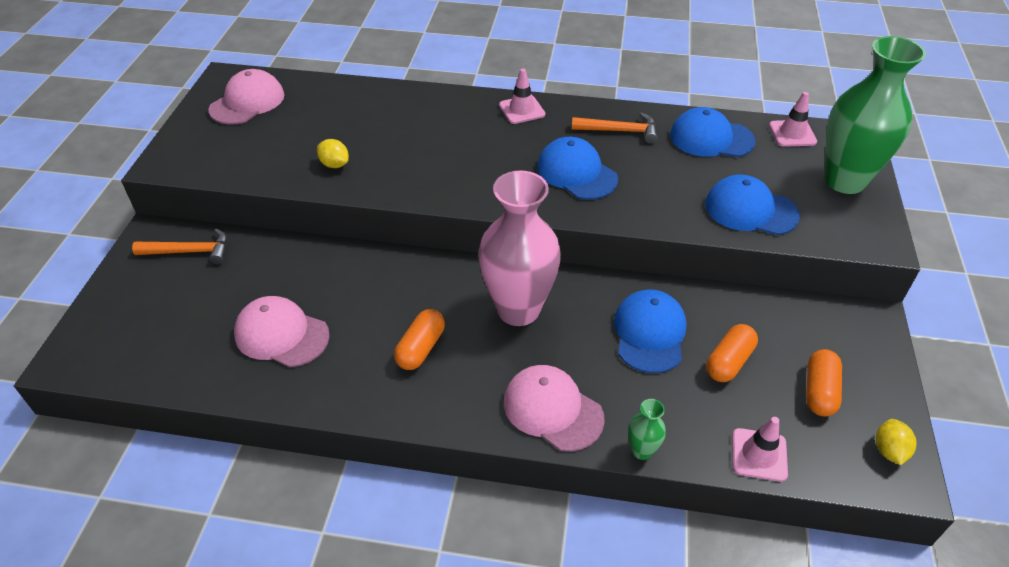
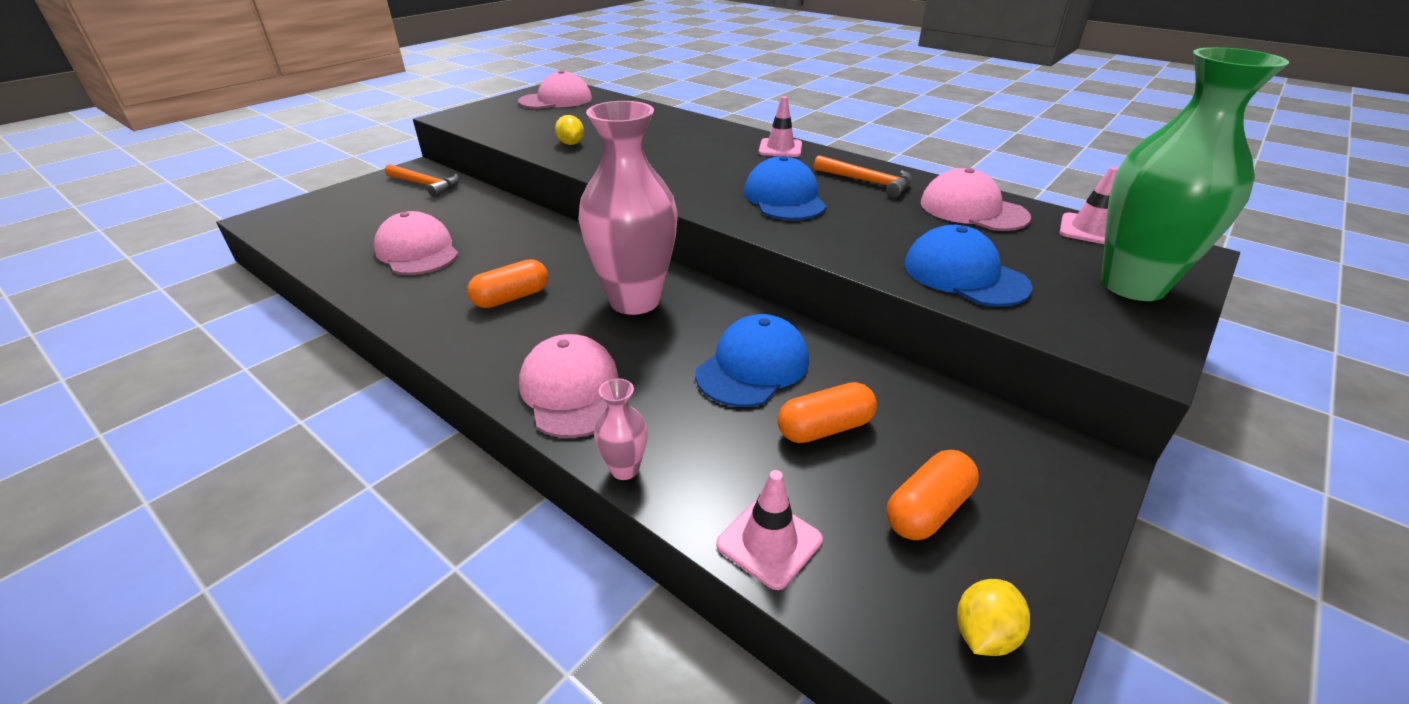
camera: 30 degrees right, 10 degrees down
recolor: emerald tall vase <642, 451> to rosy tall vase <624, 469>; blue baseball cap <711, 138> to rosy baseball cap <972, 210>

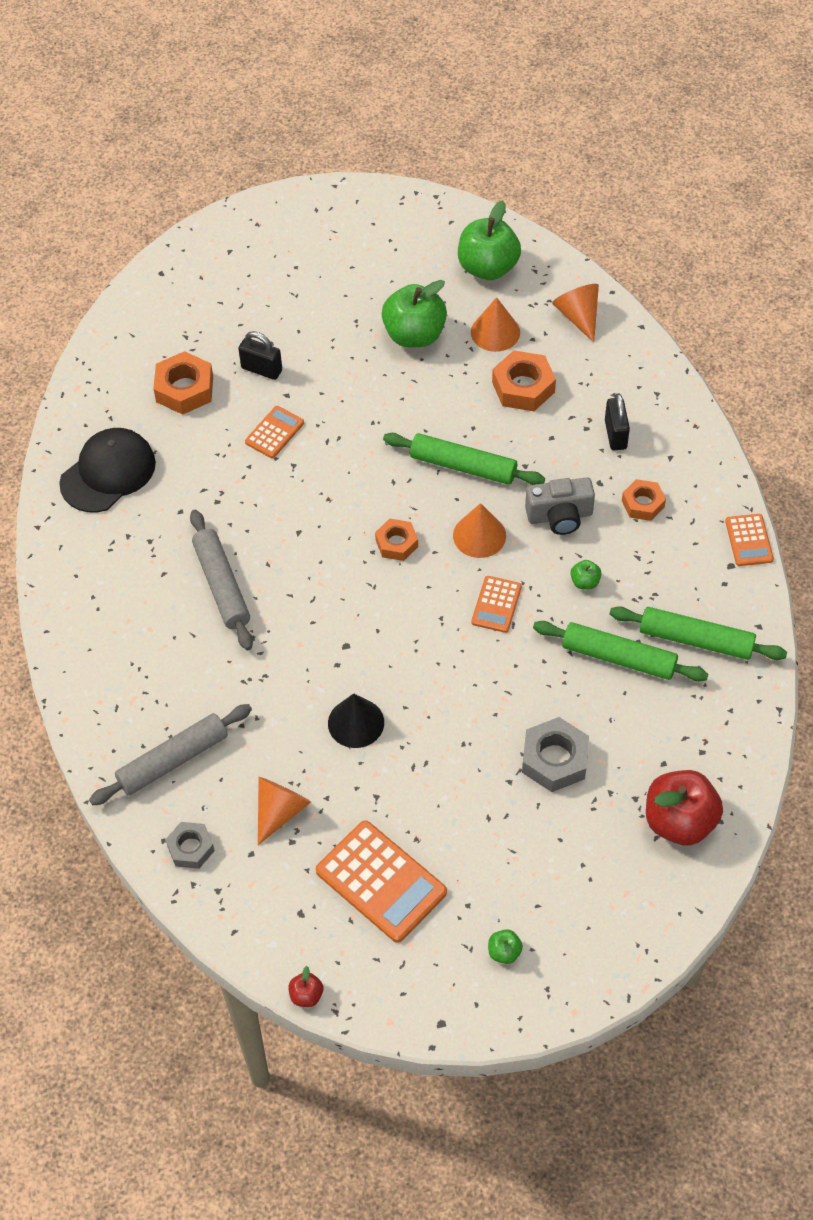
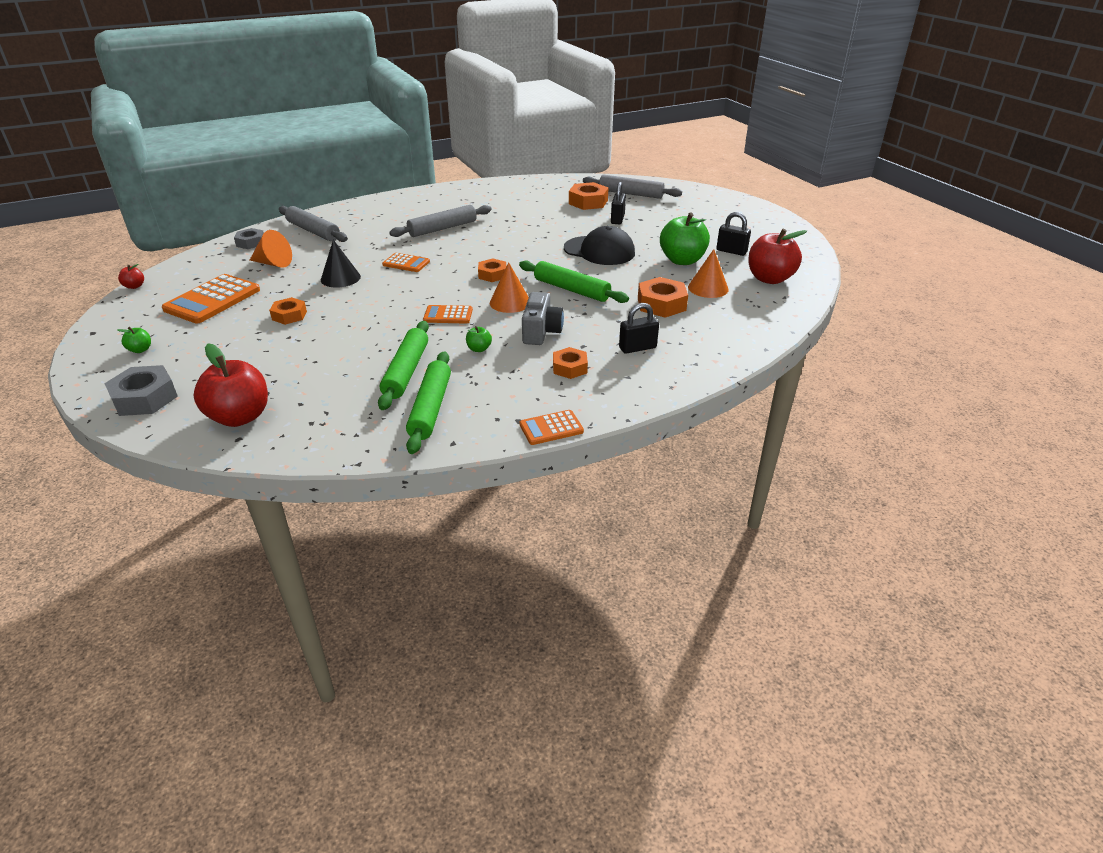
camera: 75 degrees right, 20 degrees down
delete: orange-coloured solid cone <578, 316>
insert: orange-coloured hex nut <289, 315>; ash-grey rolling pin <631, 194>; ebony small lock <731, 251>
move: ebony baseball cap <108, 473> to <599, 251>; orange-coloured adding machine <274, 432> to <406, 263>; ash-grey hex nut <554, 759> to <145, 398>
recolor: emerald apple <488, 267> to crimson apple <769, 279>
rotate: emerald rolling pin <463, 466> = <571, 290> 60 degrees counterclockwise; ash-grey camera <560, 516> = <541, 332> 150 degrees counterclockwise

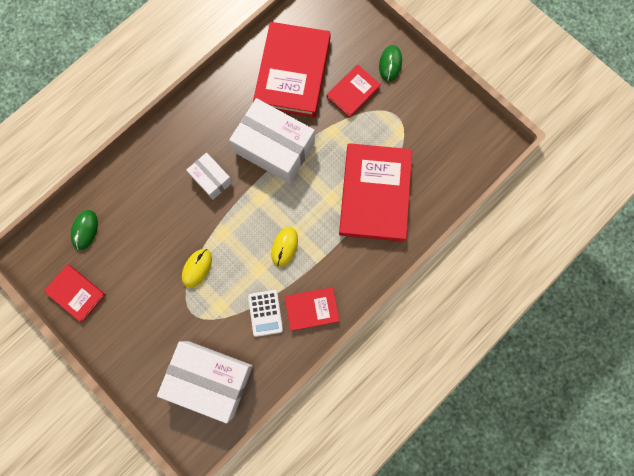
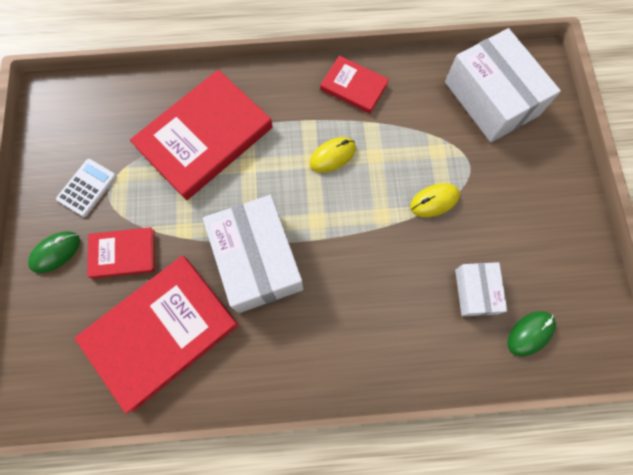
camera: 140 degrees left, 5 degrees down
delete: crimson hardback <76, 293>
move: snow-white package <211, 179> to <476, 291>; snow-white adding machine <265, 313> to <87, 188>

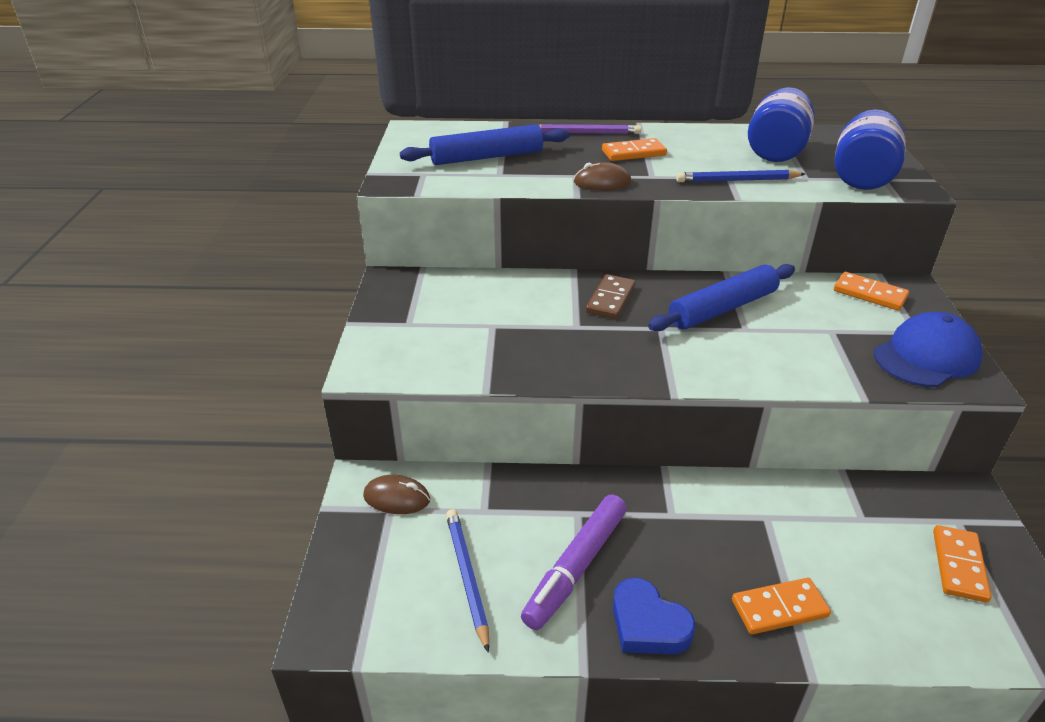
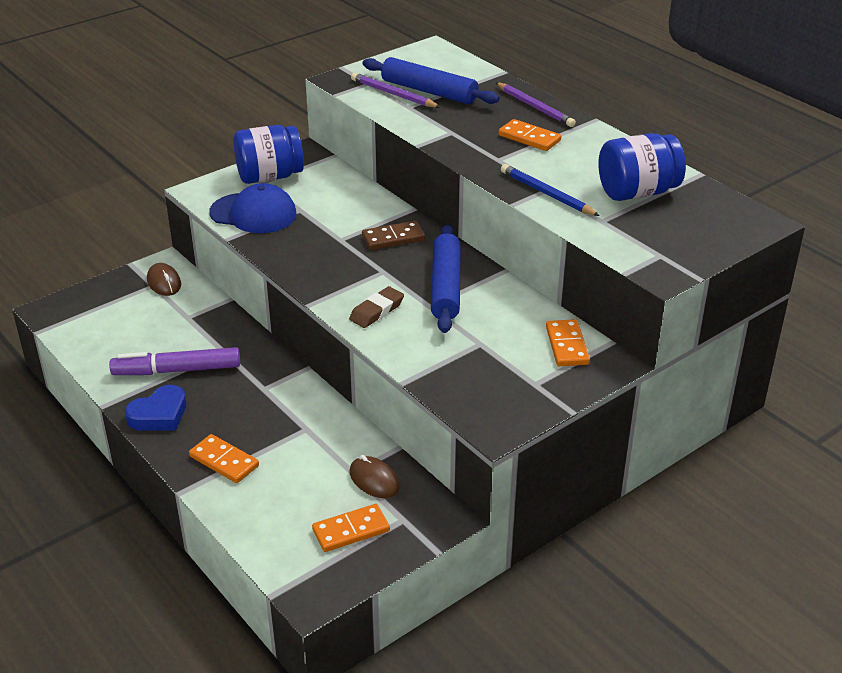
camera: 50 degrees right, 0 degrees up
delete: blue pencil <467, 577>
insert: russet pencil eraser <377, 311>; purple pencil <393, 94>
move: russet PC mouse <602, 182> to <374, 480>; blue jam jar <861, 177> to <270, 176>; blue baseball cap <926, 356> to <253, 213>
rotate: blue love heart <648, 624> = <159, 415> 135 degrees counterclockwise; blue rolling pin <722, 308> = <446, 286> 75 degrees clockwise

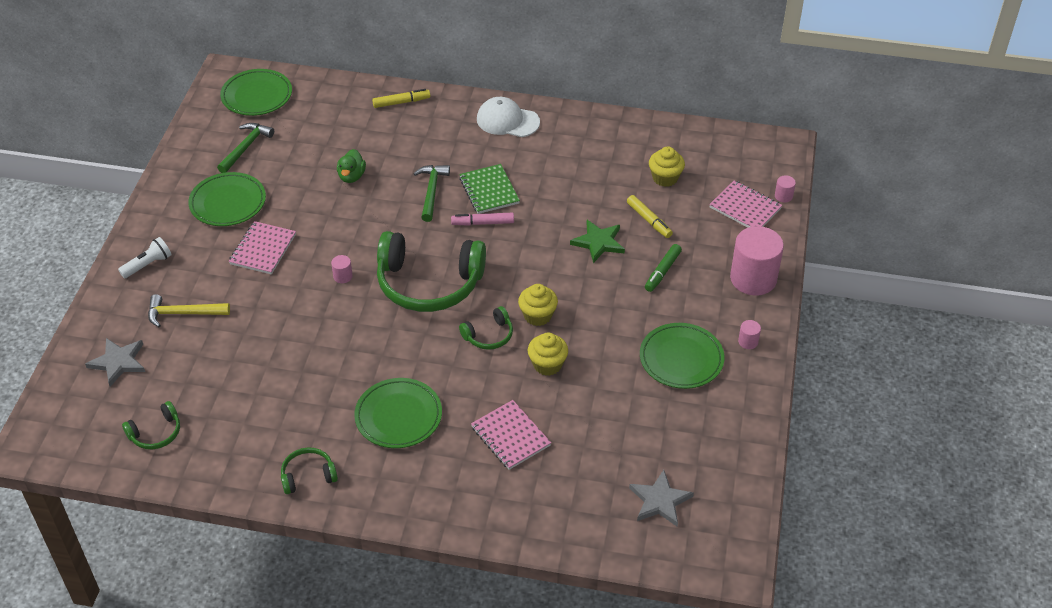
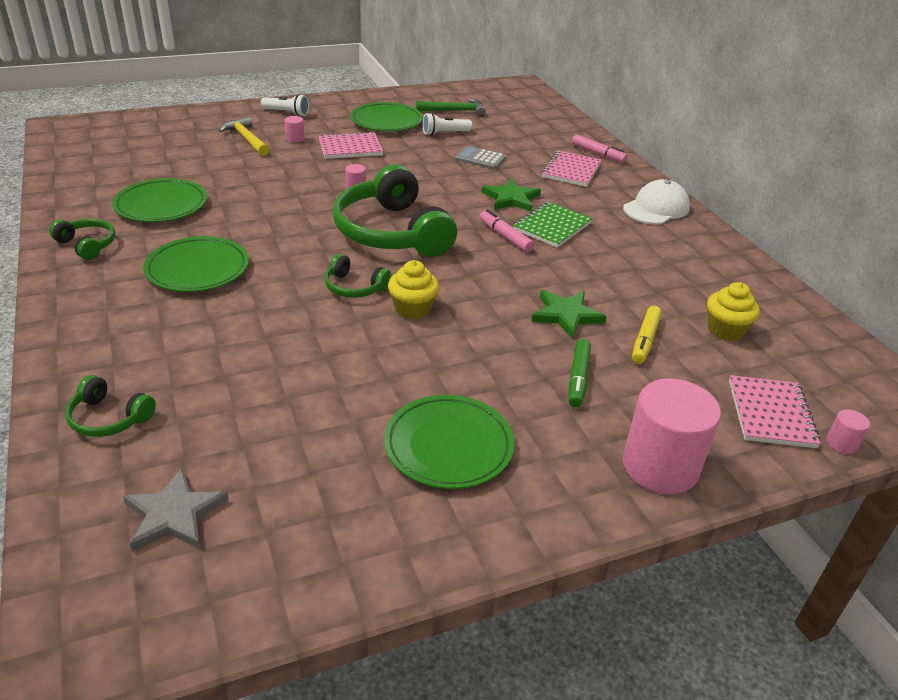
camera: 55 degrees right, 10 degrees down
delete: ash-grey star shape <118, 362>; bright yellow fairy cake <547, 364>
insert: snow-white torch <444, 133>
move: emerald headphones <156, 433> to <109, 418>; emerald dinner plate <257, 96> to <161, 205>; rosy notebook <510, 436> to <571, 170>; rosy cylinder <748, 342> to <295, 139>
replace: emerald duck <351, 176> to ash-grey adding machine <480, 158>; emerald claw hammer <431, 191> to emerald star shape <511, 198>
recolor: bright yellow felt pen <401, 102> to rosy felt pen <598, 154>
rotate: snow-white baseball cap <507, 121> = <656, 208> 60 degrees clockwise; emerald felt pen <662, 271> = <578, 378> 75 degrees counterclockwise

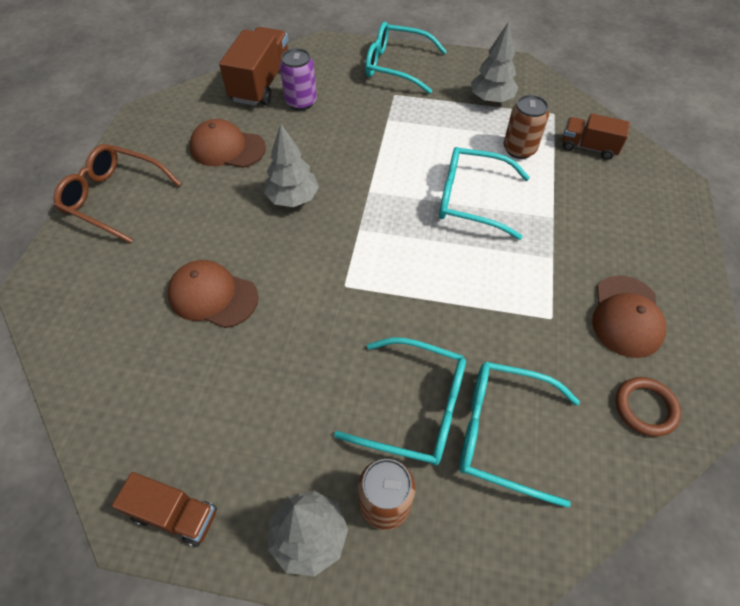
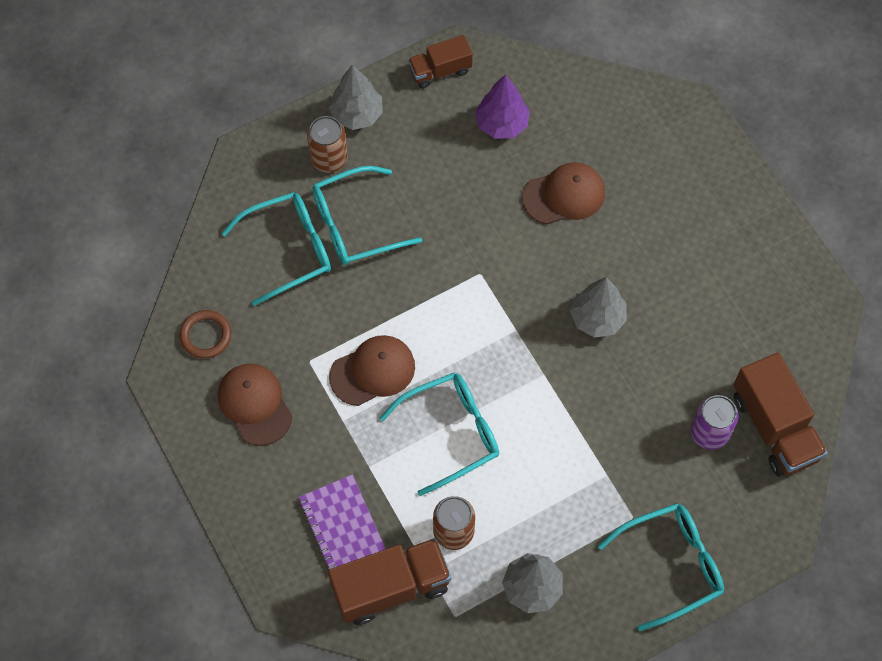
camera: 140 degrees right, 10 degrees up
delete: russet eyeglasses <114, 198>
insert: purple notebook <342, 525>; purple tree <502, 124>
move: russet baseball cap <227, 148> to <373, 371>
resize: russet toy truck <588, 147> = <391, 587> x1.65

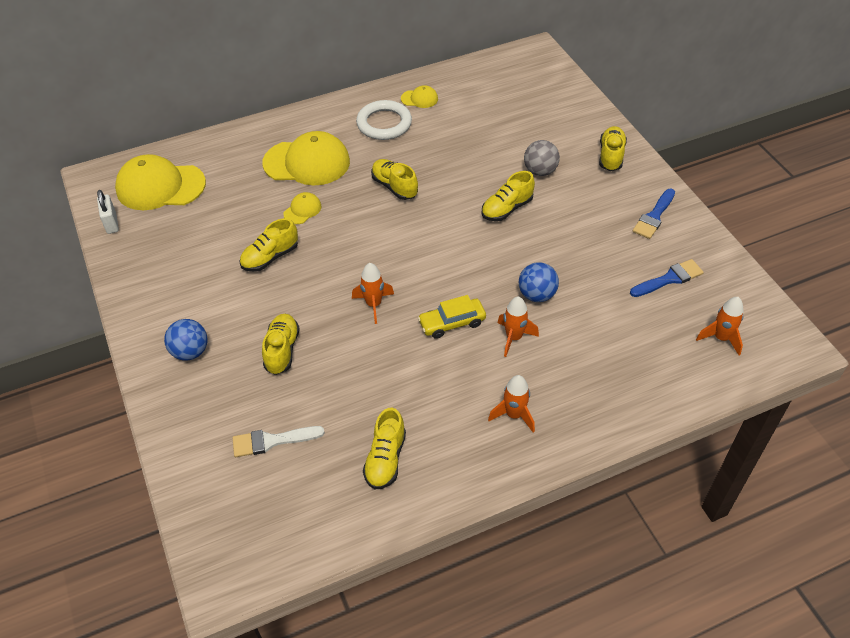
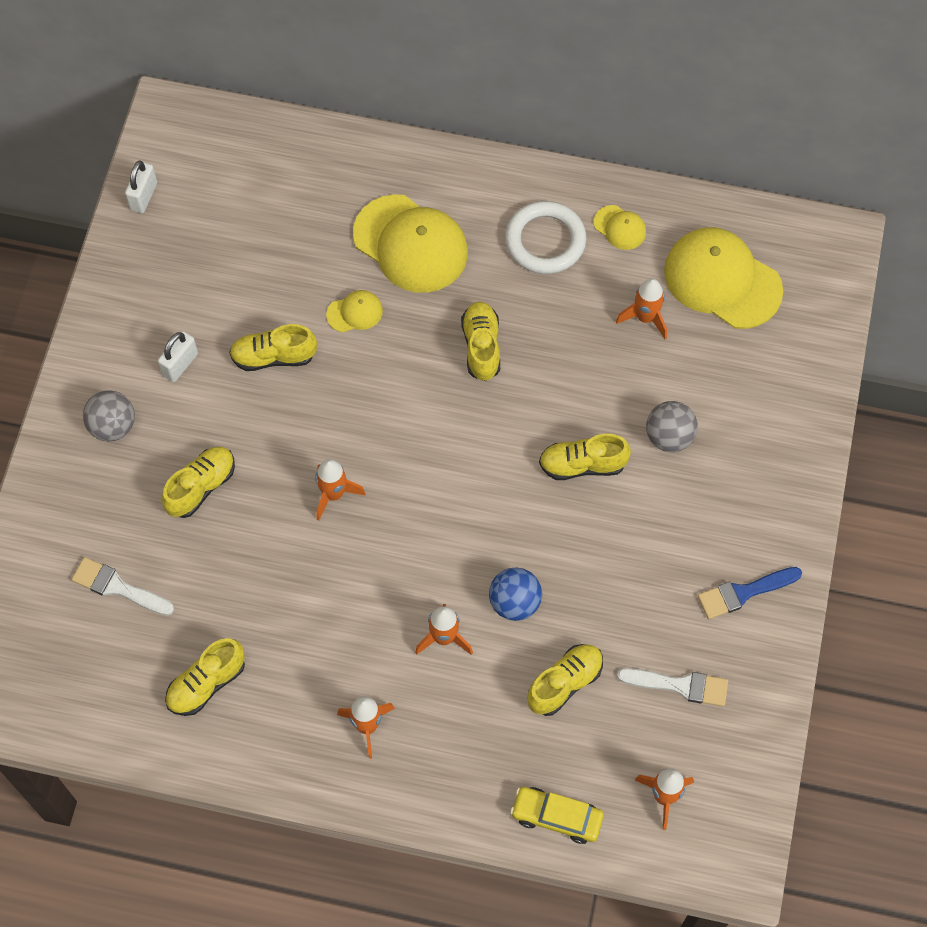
camera: 35 degrees right, 15 degrees up
insert: snow-white small lock <180, 364>; orange-coloured toy rocket <645, 318>
move: bright yellow baseball cap <160, 186> to <722, 280>; bright yellow car <452, 323> to <556, 817>; bright yellow shoe <611, 156> to <565, 683>
recolor: blue ball <190, 352> to ash-grey ball <113, 426>; blue brush <669, 279> to snow-white brush <680, 685>

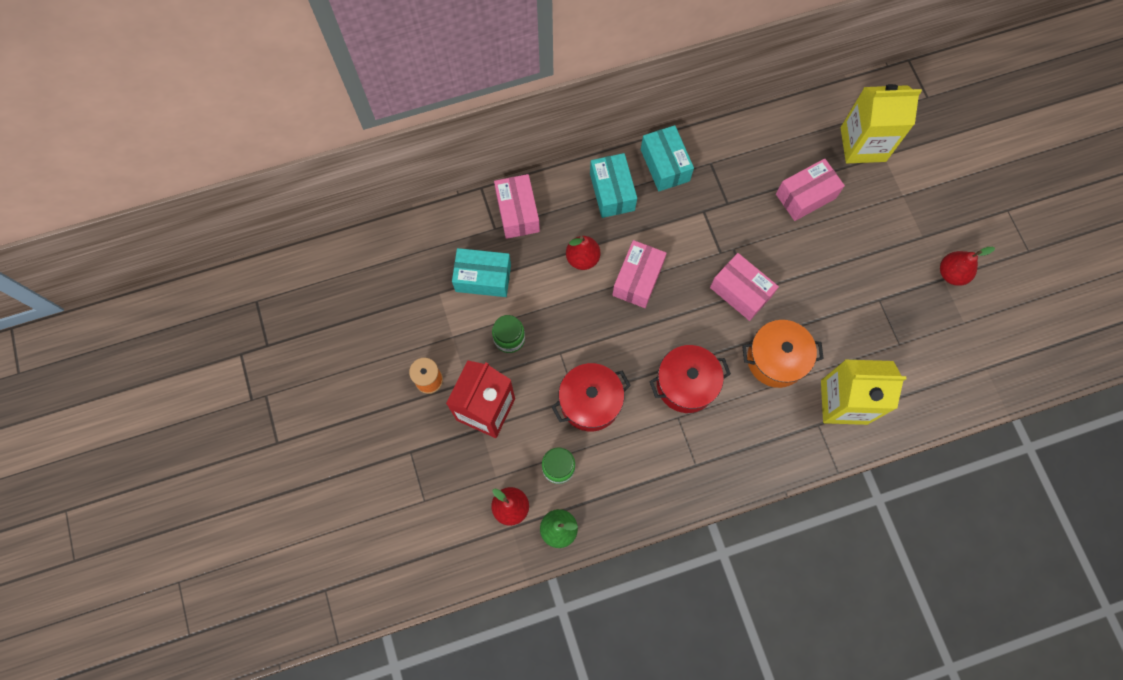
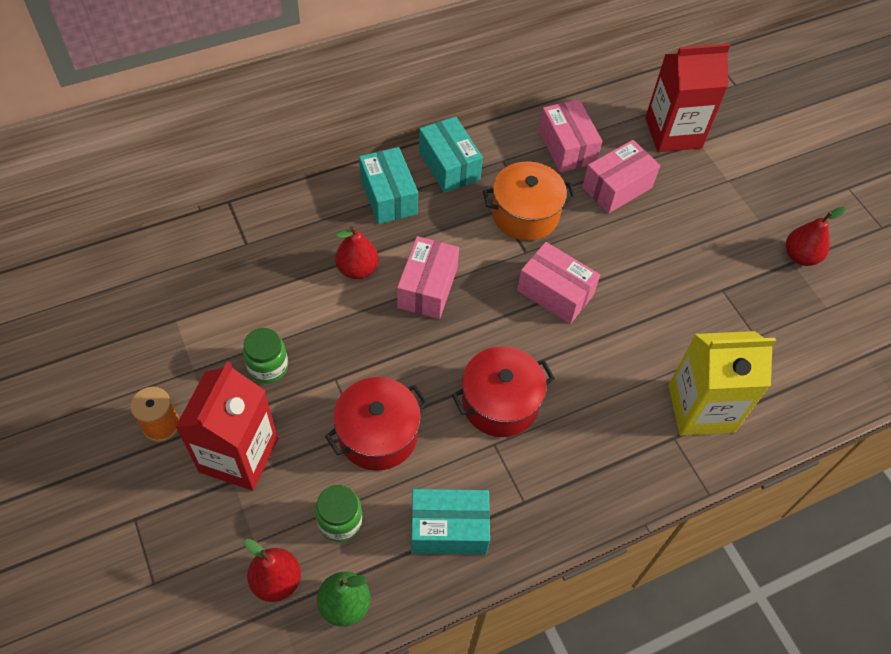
camera: 10 degrees left, 15 degrees down
move: turquoise package <483, 278> to <448, 529>; rosy package <517, 212> to <567, 147>; orange-coloured pot <776, 359> to <525, 214>
recolor: bright yellow carton <863, 144> to crimson carton <673, 133>

